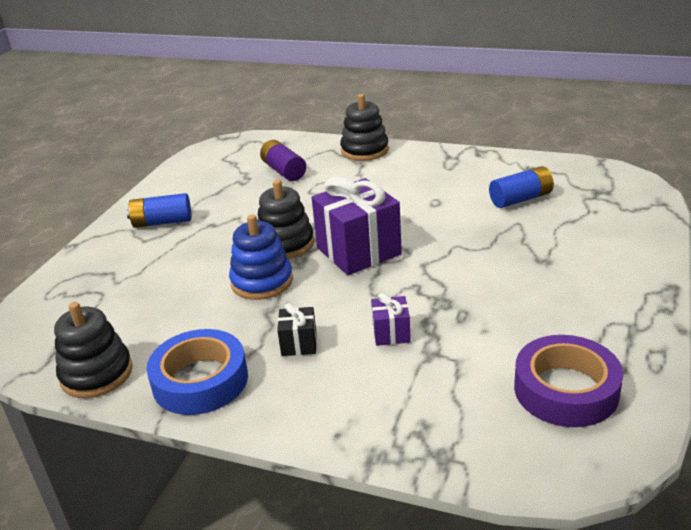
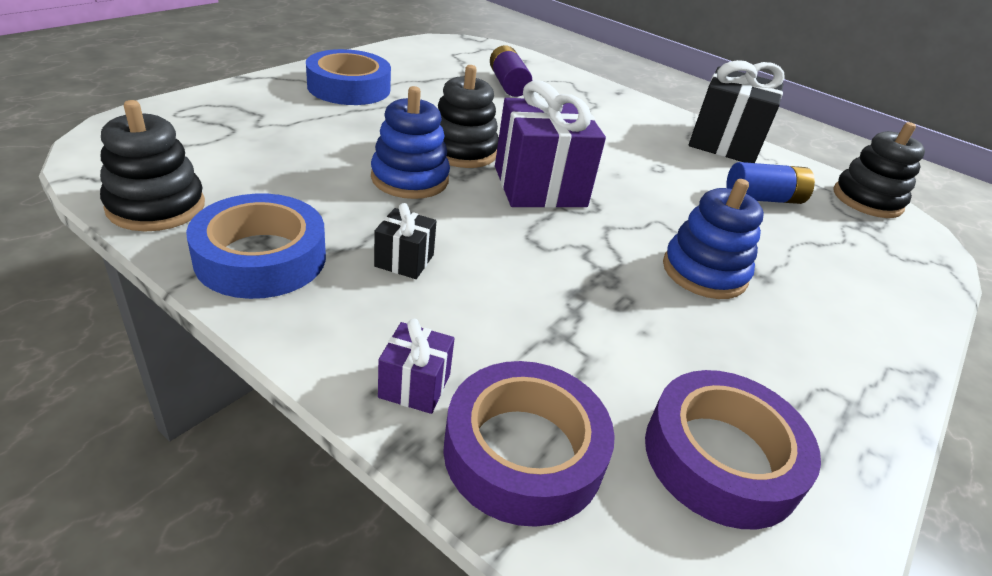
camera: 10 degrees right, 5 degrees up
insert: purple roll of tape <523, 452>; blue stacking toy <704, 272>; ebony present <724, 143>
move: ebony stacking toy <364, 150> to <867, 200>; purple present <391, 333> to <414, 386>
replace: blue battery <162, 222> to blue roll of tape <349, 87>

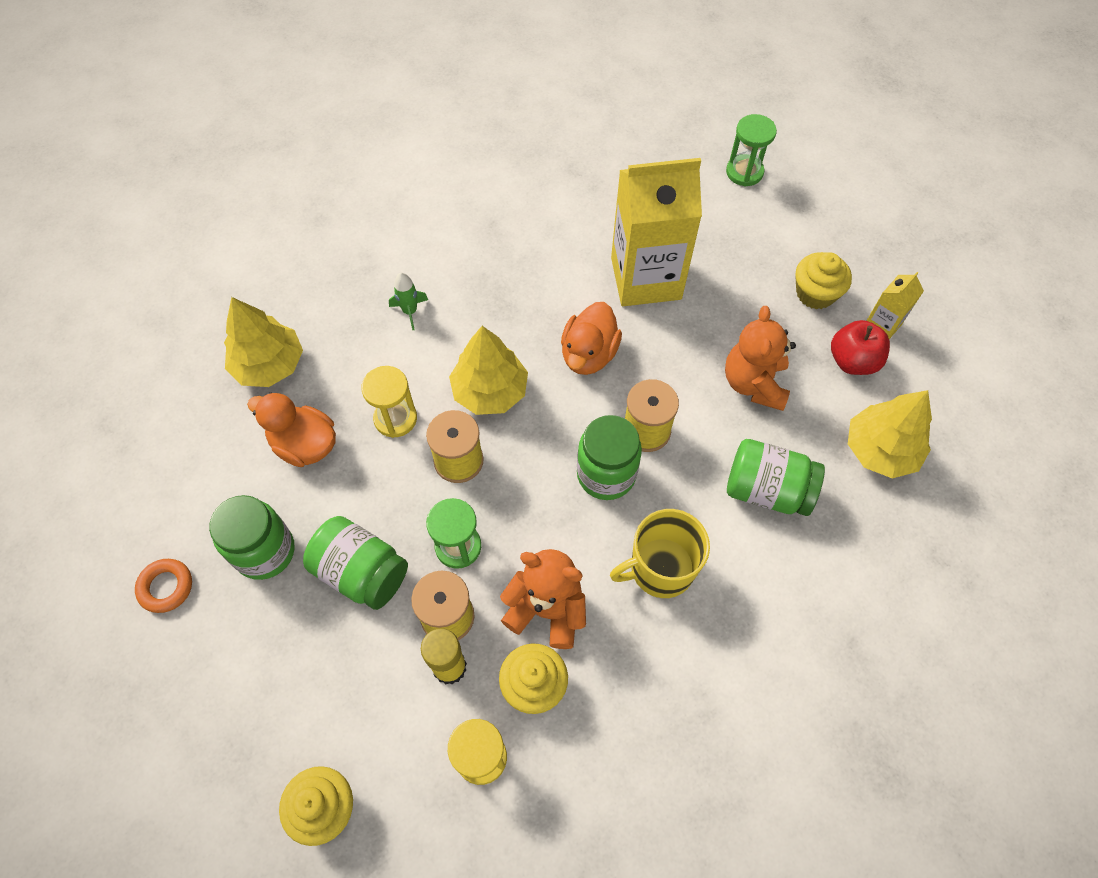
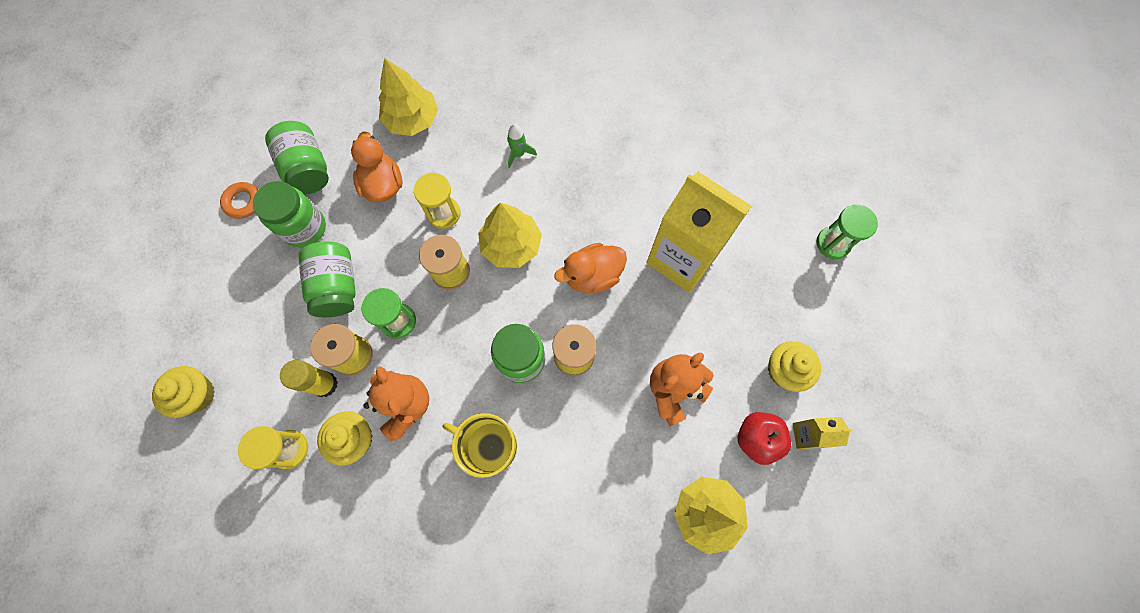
camera: 45 degrees right, 10 degrees up
move: emerald jam jar <767, 490> to <308, 169>

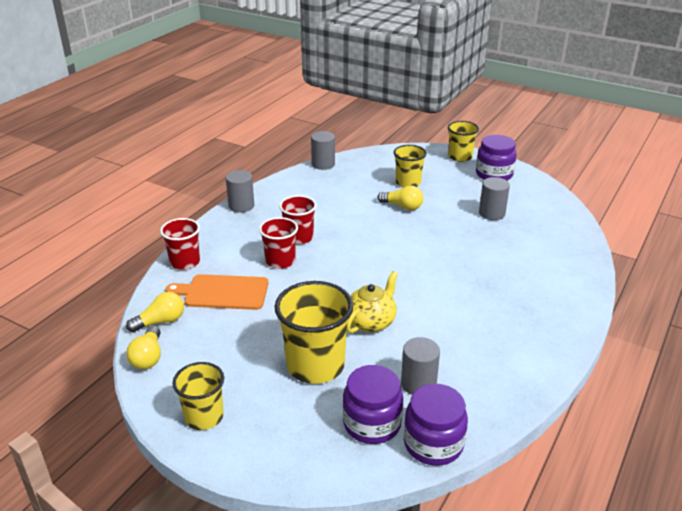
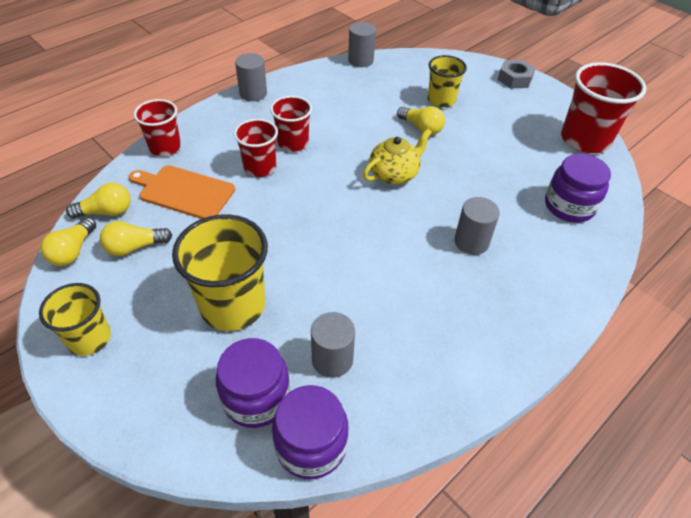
camera: 15 degrees right, 15 degrees up
insert: bright yellow bulb <134, 247>; crimson tumbler <584, 140>
move: bright yellow tea pot <371, 322> to <394, 174>; purple jam jar <494, 174> to <569, 206>; ash-grey cylinder <492, 213> to <471, 242>
replace: bright yellow tumbler <460, 157> to ash-grey hex nut <514, 79>

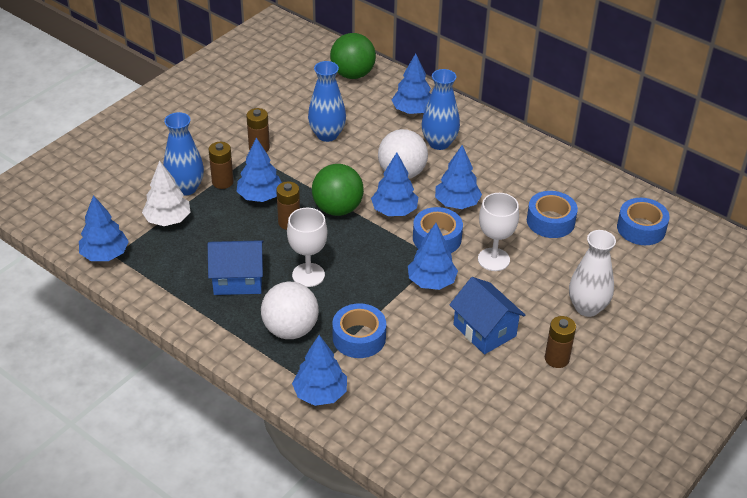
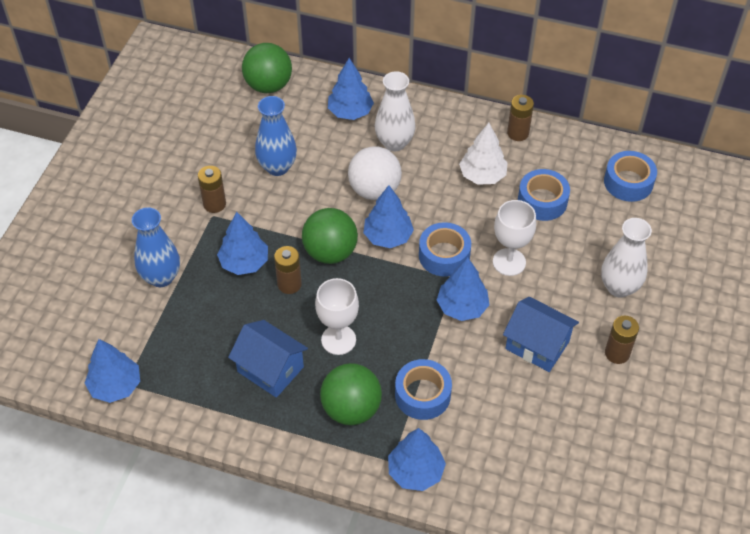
camera: 20 degrees left, 10 degrees up
delete: blue tree <457, 203>
move: snow-white tree <168, 220> to <482, 175>; russet battery <222, 182> to <518, 133>
recolor: snow-white ball <290, 329> to emerald ball <351, 409>; blue tall vase <439, 143> to snow-white tall vase <394, 143>
rotate: blue toy house <238, 280> = <270, 369> 60 degrees clockwise

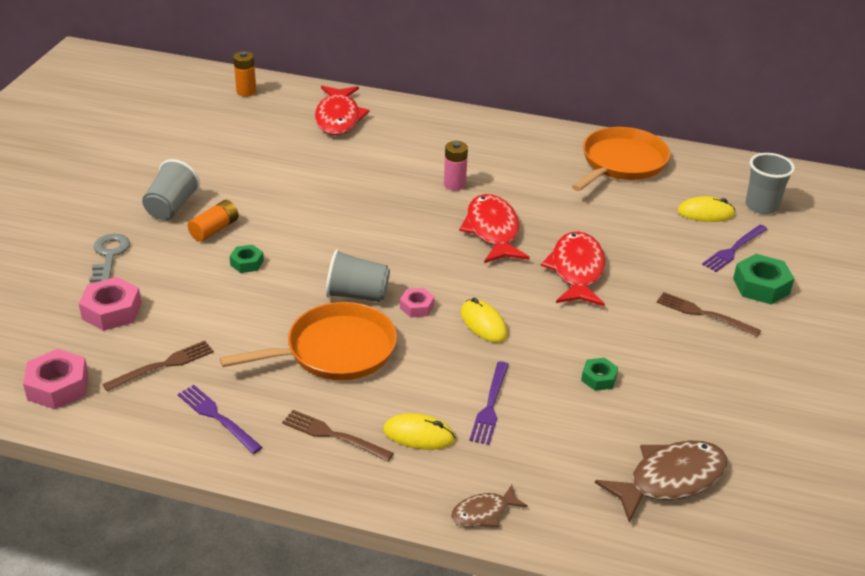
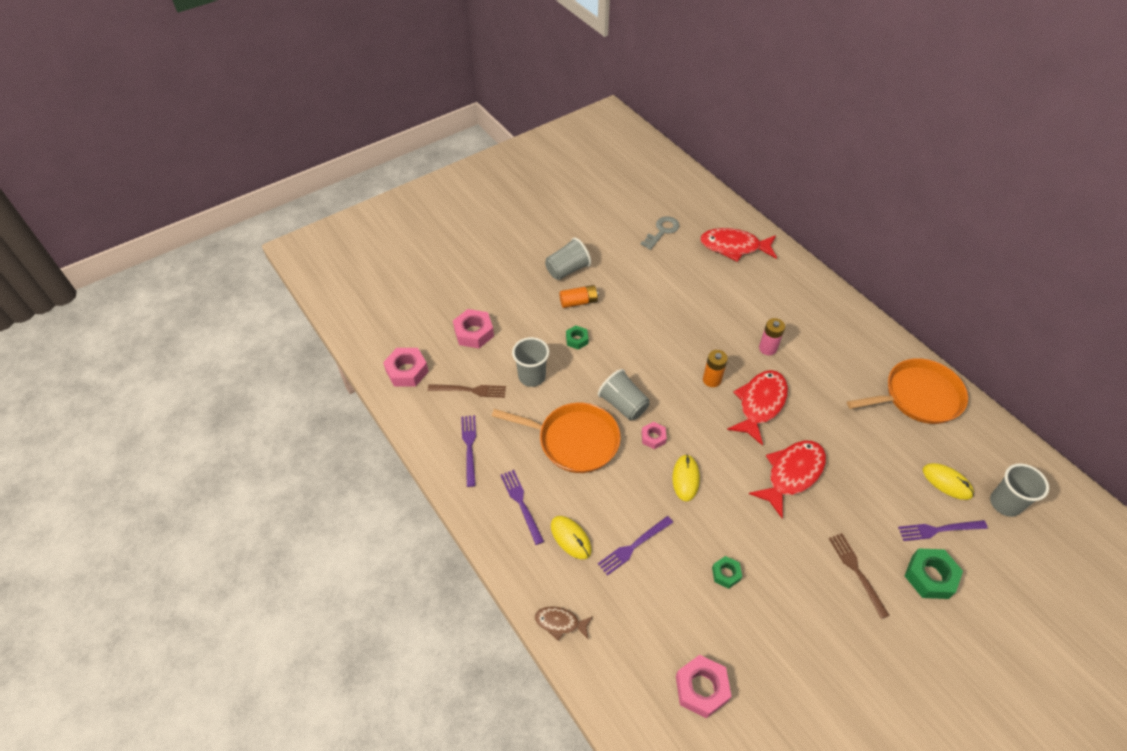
camera: 40 degrees right, 15 degrees up
insert: ash-grey tumbler <532, 376>
move: ash-grey latchkey <109, 255> to <662, 231>; orange-coloured battery <246, 92> to <712, 380>
replace: russet fish <670, 480> to rosy hex nut <701, 688>
recolor: russet fork <333, 435> to purple fork <521, 503>
rotate: crimson fish <338, 118> = <734, 247> 60 degrees clockwise

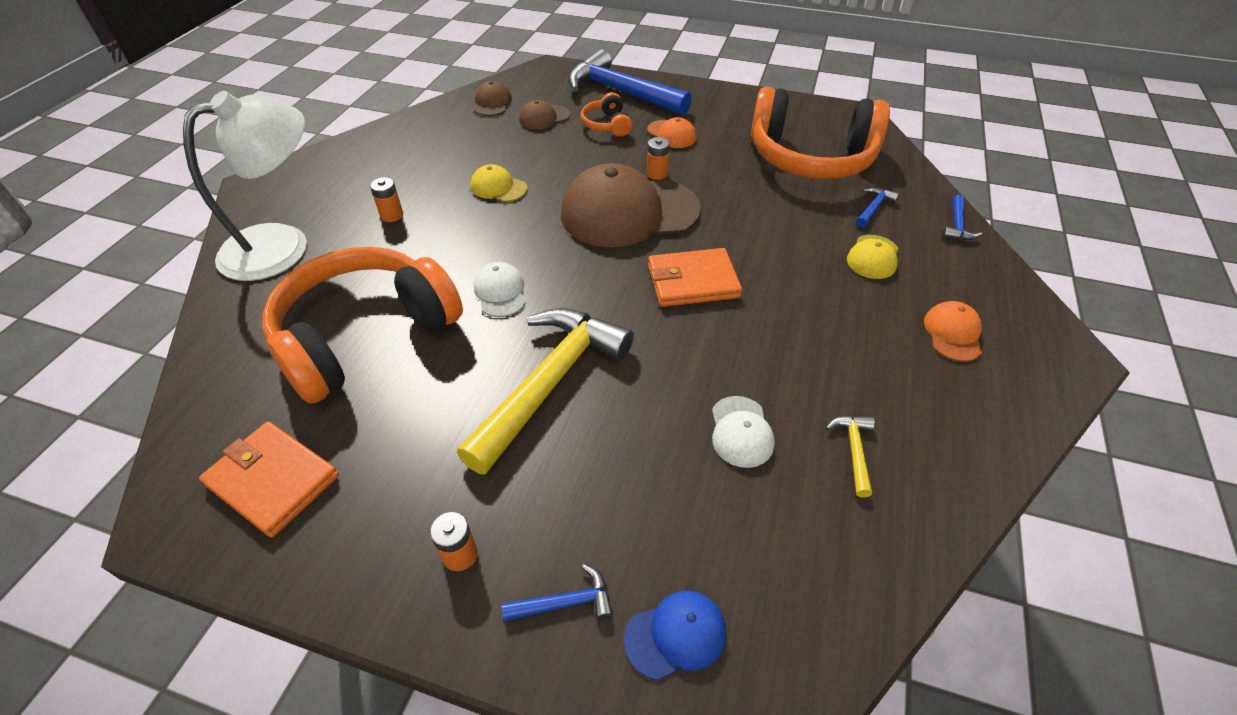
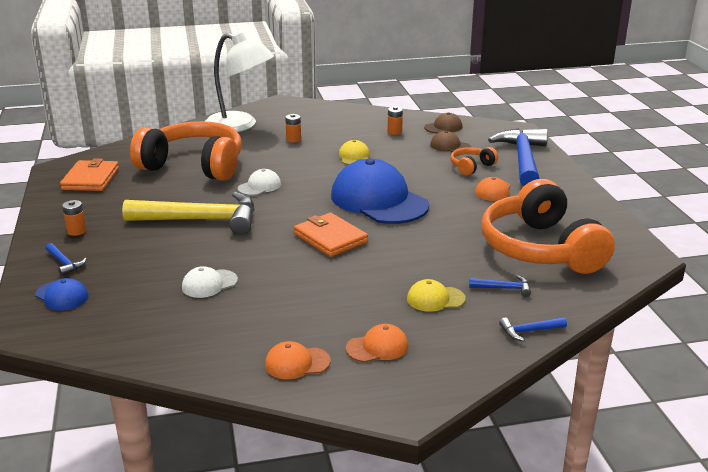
camera: 60 degrees right, 20 degrees down
delete: bright yellow claw hammer <854, 451>
insert: orange-coloured baseball cap <297, 363>
move: orange-coloured battery <657, 174> to <394, 132>
recolor: russet baseball cap <629, 212> to blue baseball cap <378, 200>

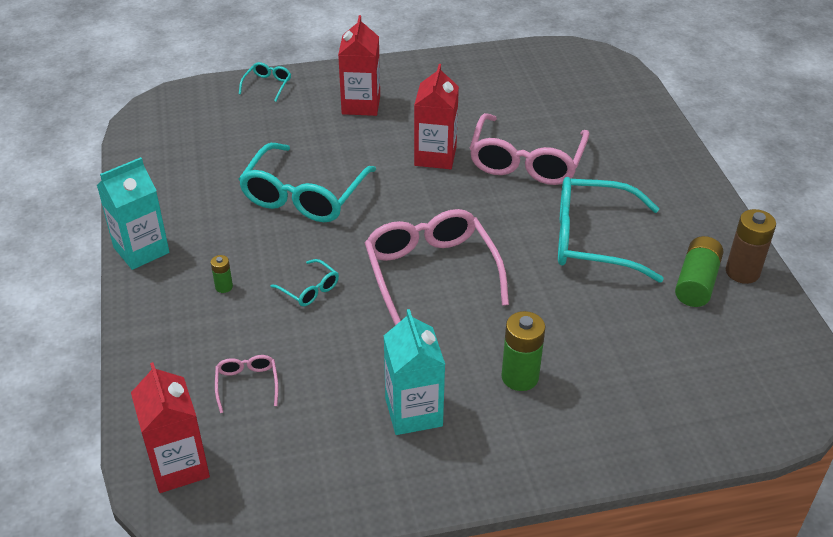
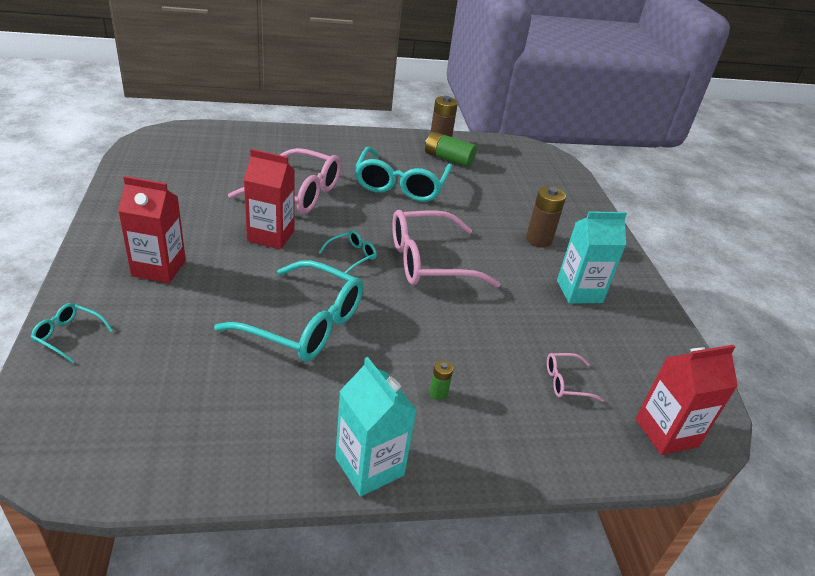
camera: 90 degrees left, 5 degrees down
move: turquoise eyeglasses <309, 289> to <352, 256>
recolor: emerald battery <520, 377> to russet battery <538, 240>

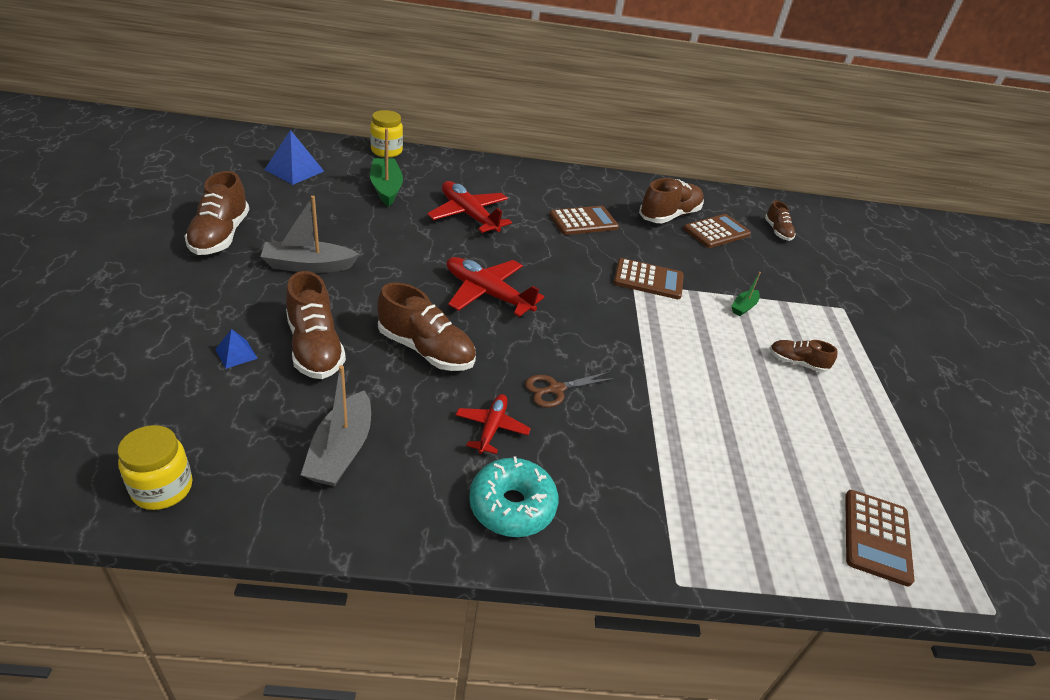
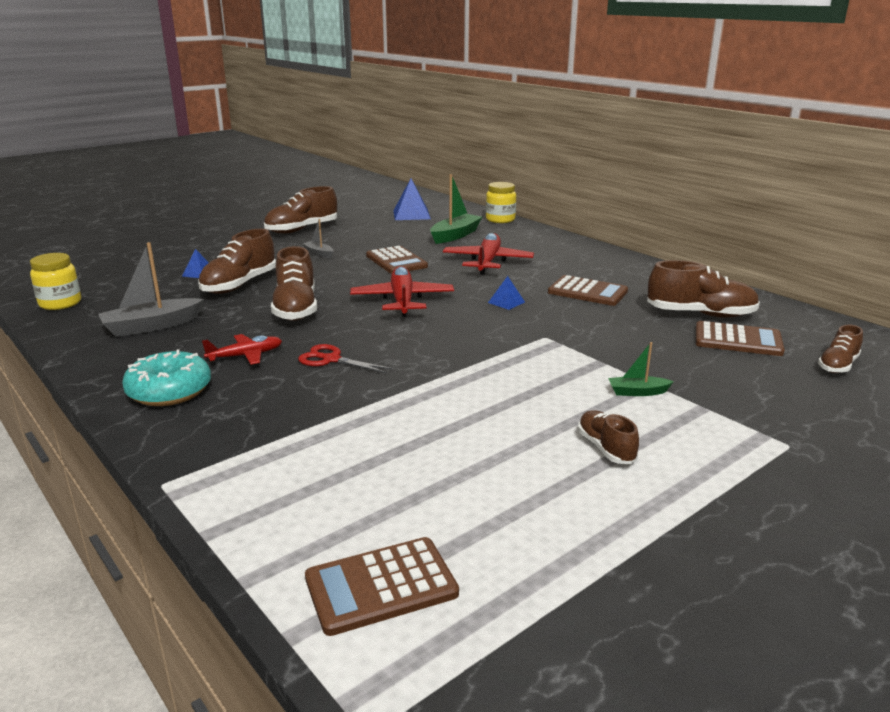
camera: 55 degrees right, 15 degrees down
insert: blue pyramid <506, 302>
move: russet adding machine <648, 280> to <396, 261>
recolor: russet scissors <555, 389> to crimson scissors <331, 359>
resize: ash-grey sailboat <308, 265> = <319, 253> x0.54

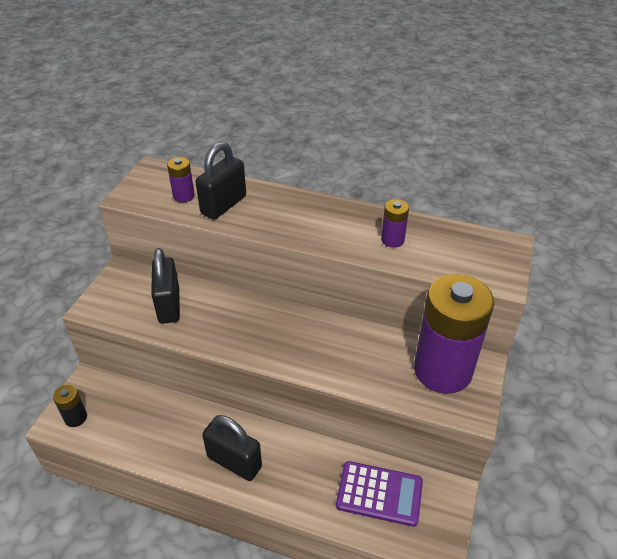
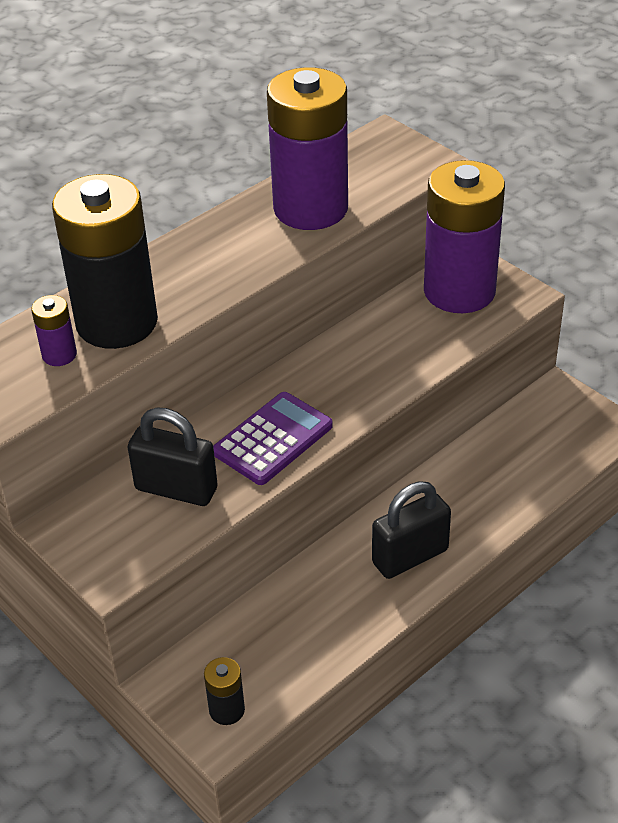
camera: 60 degrees left, 0 degrees up
move: purple adding machine <379, 494> to <273, 439>
replace: ebony small lock <223, 205> to ebony battery <117, 322>
resize: purple battery <392, 240> = <310, 208> x2.42

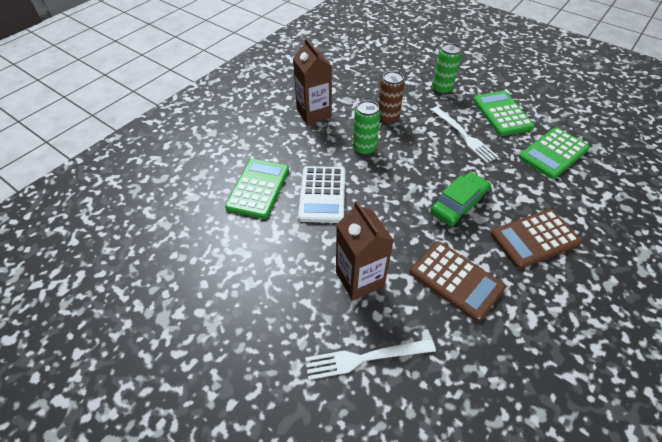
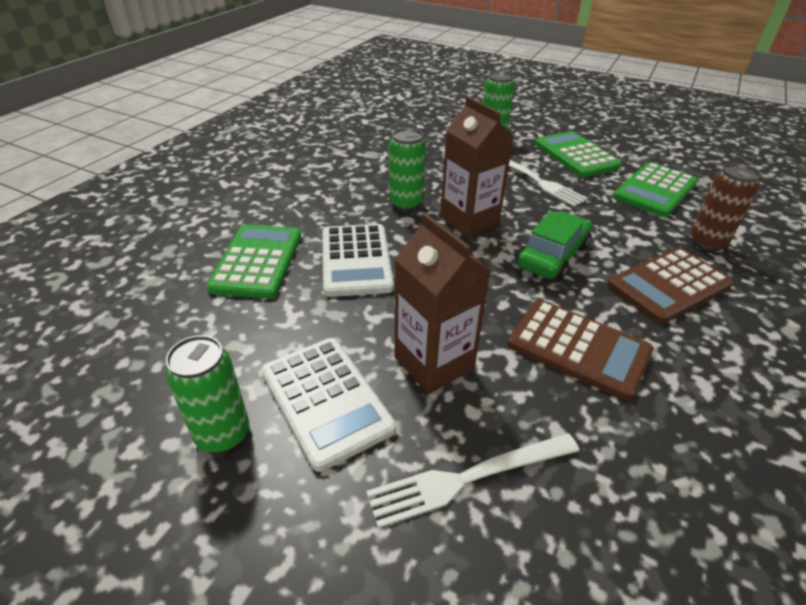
camera: 10 degrees left, 10 degrees down
insert: emerald soda can <223, 434>; snow-white adding machine <326, 400>
move: russet carton <314, 114> to <469, 220>; russet soda can <388, 118> to <707, 242>

